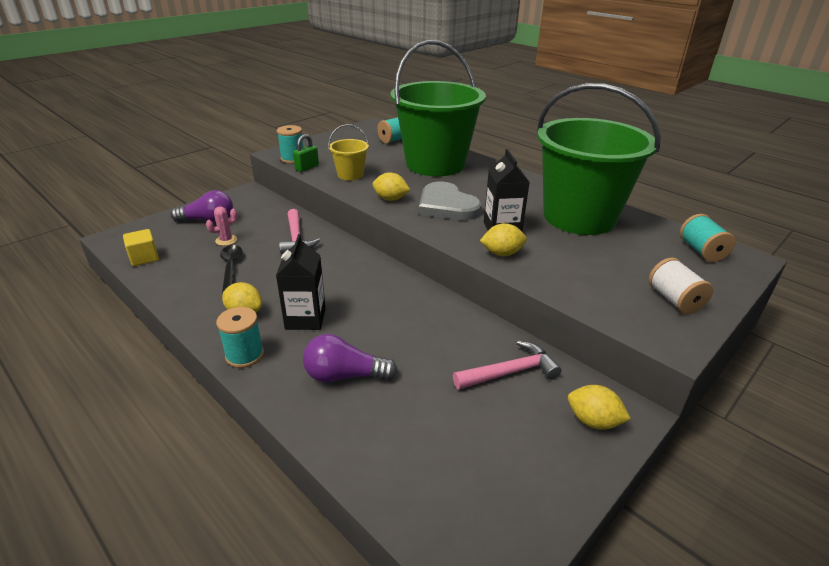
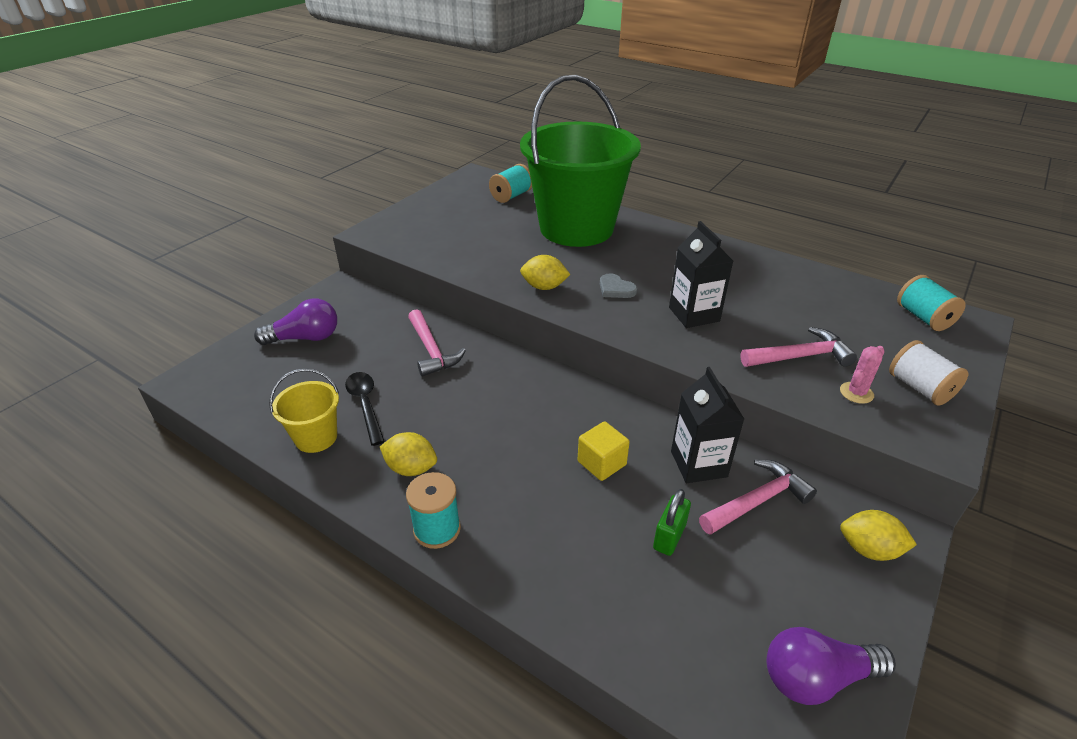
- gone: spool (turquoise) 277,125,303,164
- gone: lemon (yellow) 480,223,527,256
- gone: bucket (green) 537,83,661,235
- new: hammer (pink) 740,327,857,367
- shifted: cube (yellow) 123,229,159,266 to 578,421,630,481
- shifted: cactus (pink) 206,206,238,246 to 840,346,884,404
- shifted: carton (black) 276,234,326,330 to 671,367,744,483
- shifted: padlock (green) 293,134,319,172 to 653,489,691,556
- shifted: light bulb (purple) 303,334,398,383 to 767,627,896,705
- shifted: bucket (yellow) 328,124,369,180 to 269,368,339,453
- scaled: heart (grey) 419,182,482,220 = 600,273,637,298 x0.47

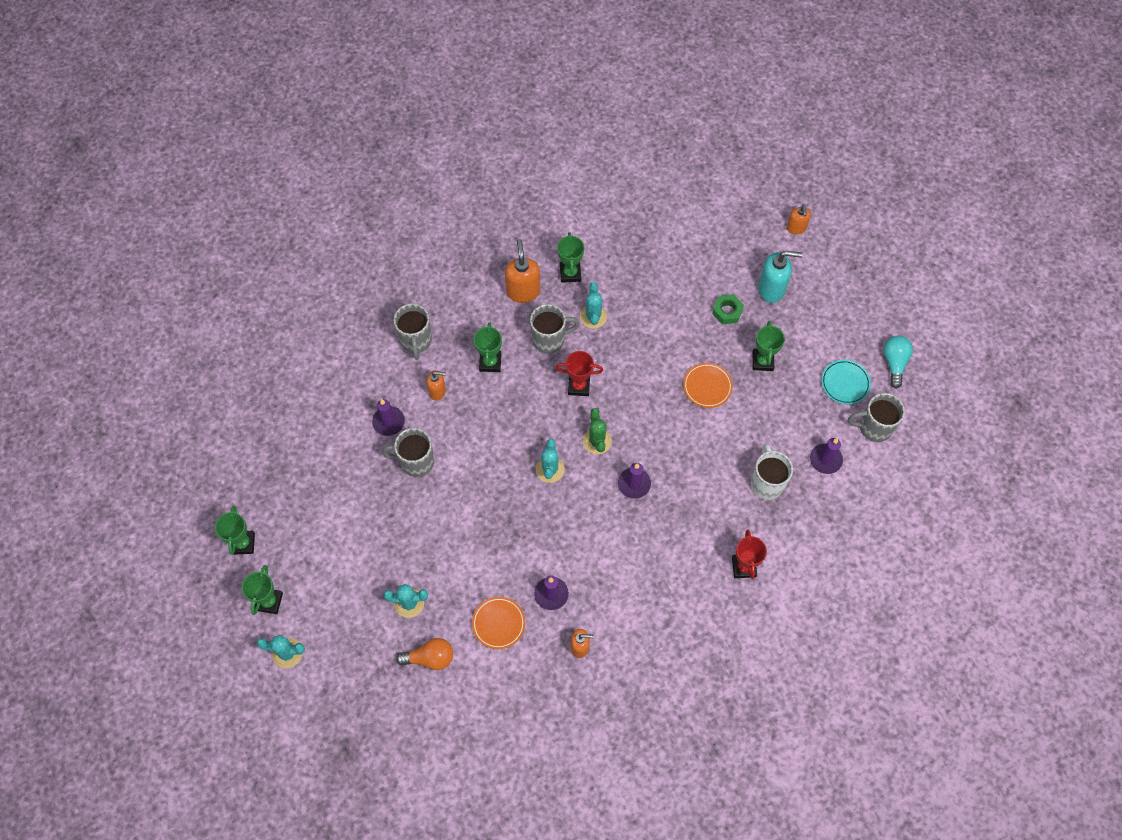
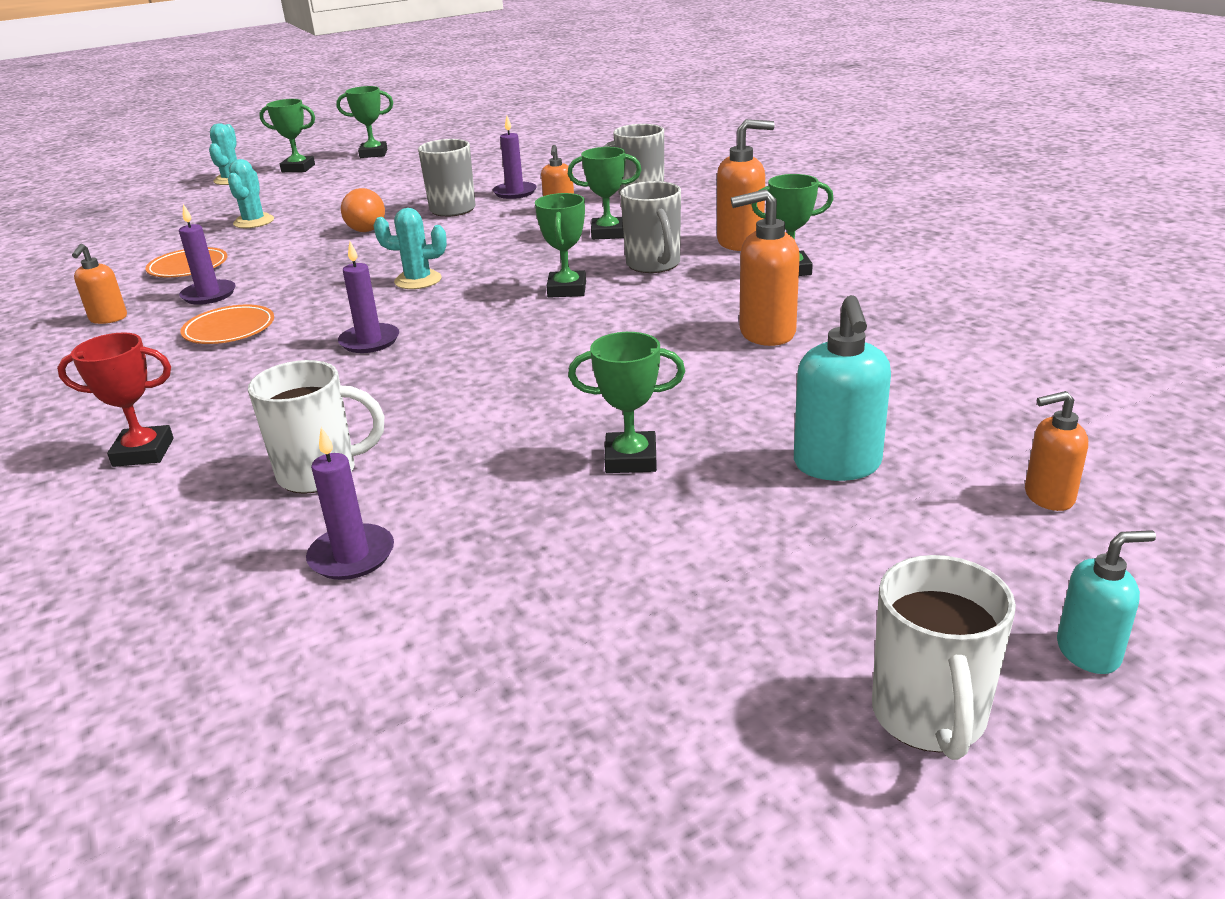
- gone: cactus (turquoise) 580,282,607,329
- gone: cactus (green) 583,408,611,454
- gone: nut (green) 712,294,744,324
- gone: plate (turquoise) 821,360,871,405
- gone: mug (grey) 848,393,905,442
- gone: light bulb (turquoise) 883,336,913,389
- new: soap dispenser (orange) 731,189,800,346
- new: mug (white) 872,555,1016,760
- new: soap dispenser (turquoise) 1057,530,1156,674
- shifted: light bulb (orange) 396,638,453,670 to 341,188,385,232
- shifted: plate (orange) 683,363,733,408 to 180,305,274,344
- repainted: trophy (red) 556,351,603,396 to trophy (green) 535,193,586,298

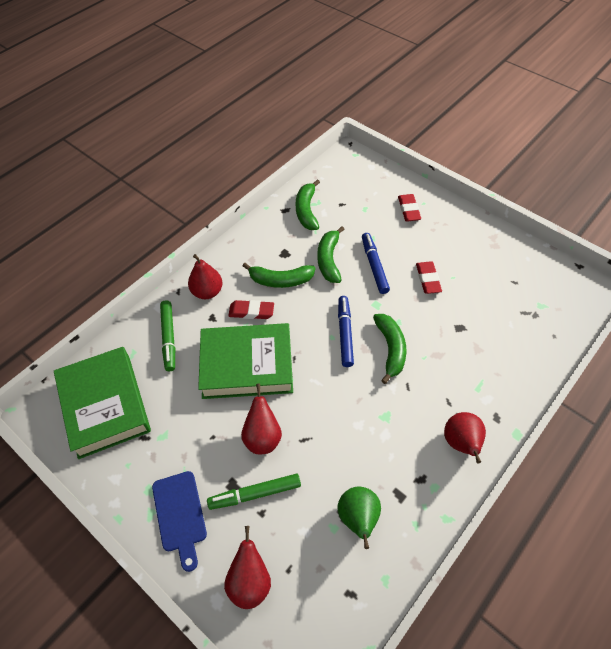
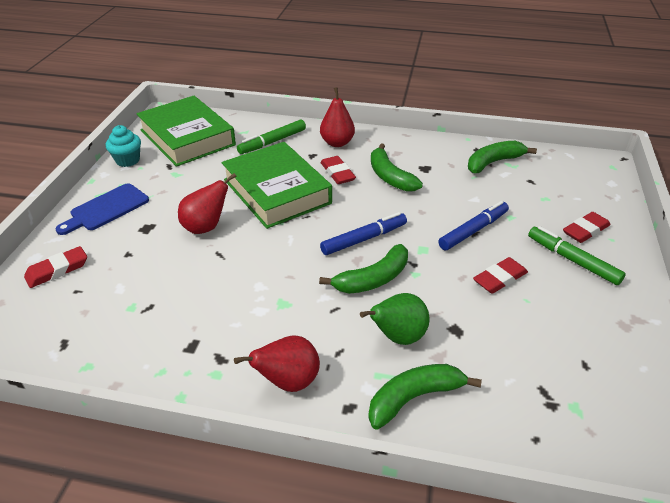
- new: cupcake (turquoise) 106,125,141,167
- shifted: marker (green) 207,474,301,510 to 528,226,626,285
- shifted: banana (green) 317,226,345,283 to 368,364,482,430
- shifted: pear (green) 337,486,381,549 to 360,293,430,345
- swapped: pear (red) 224,526,271,609 to eraser (red) 24,246,87,288
- rotated: book (green) 54,347,151,459 = 136,96,236,167 75 degrees counterclockwise

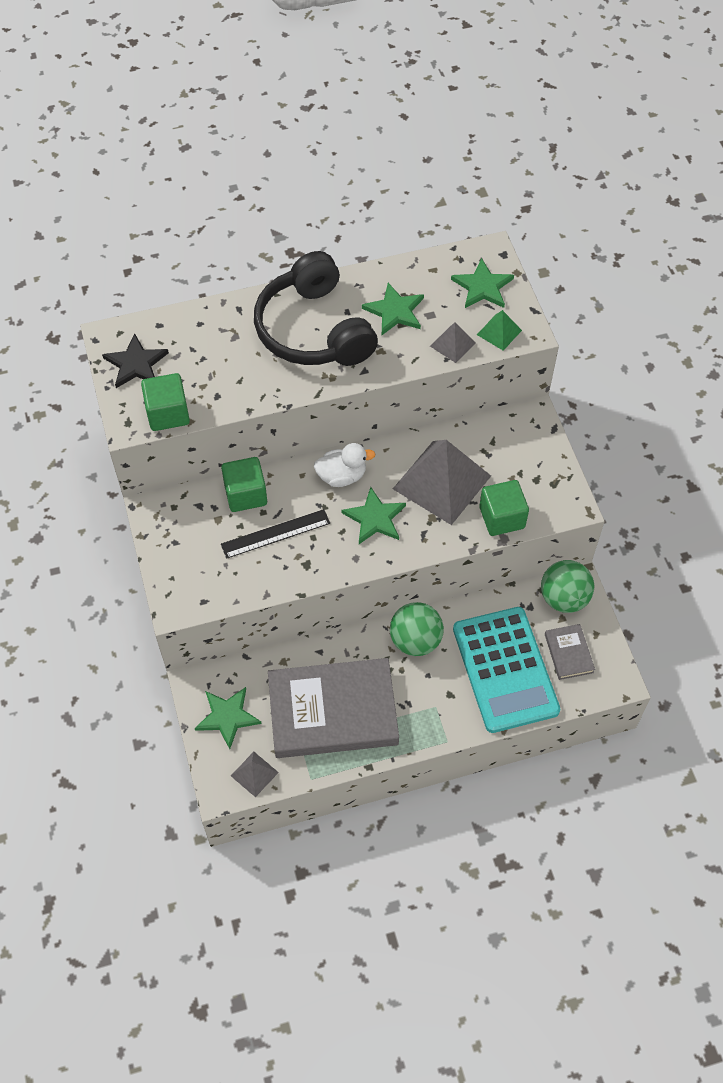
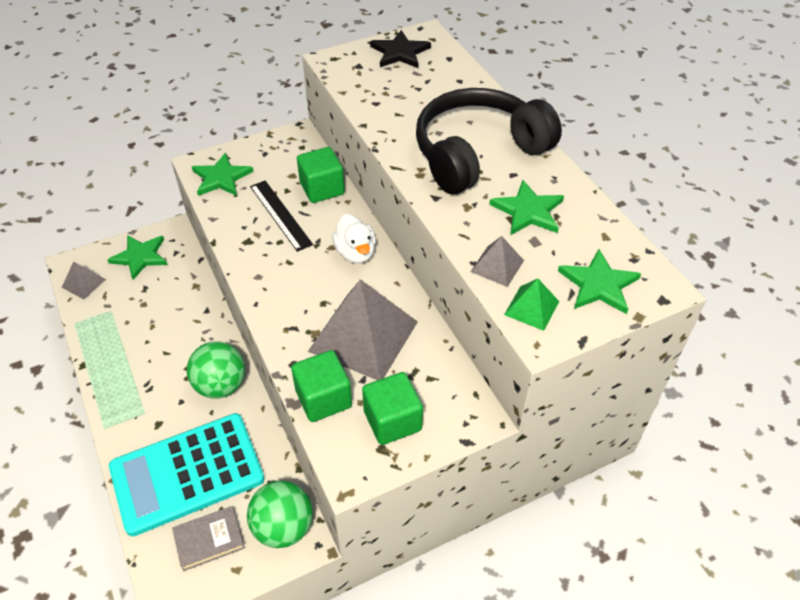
- gone: book (grey) 268,658,399,758
- shifted: cube (green) 141,373,190,431 to 362,372,423,445
- shifted: star (green) 341,487,406,544 to 192,153,254,196

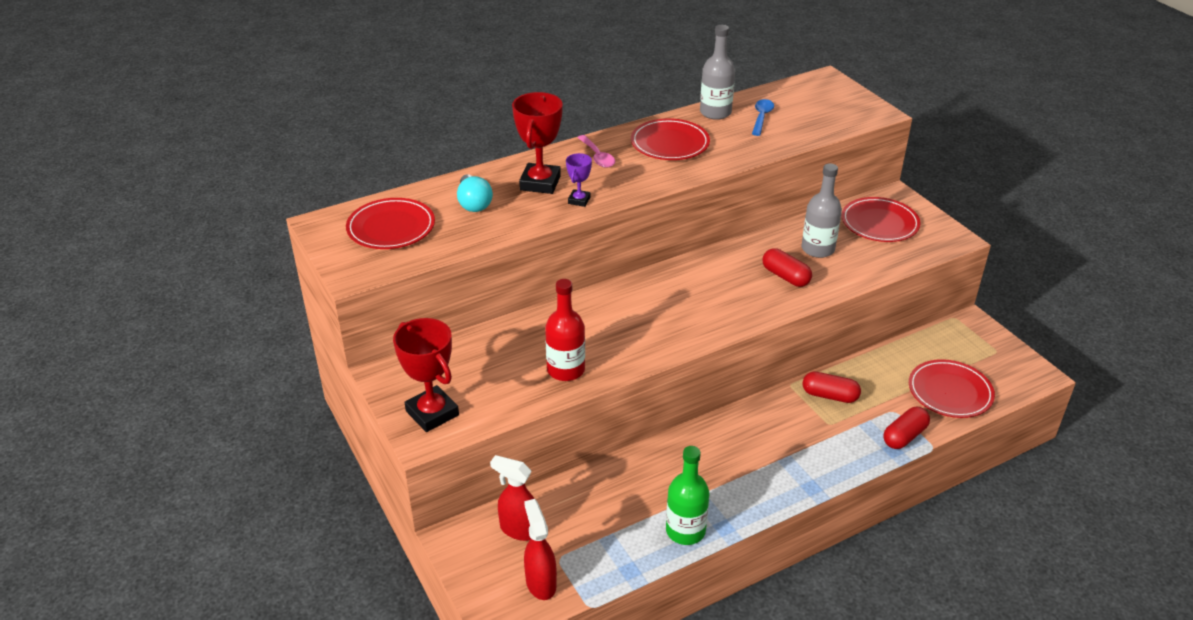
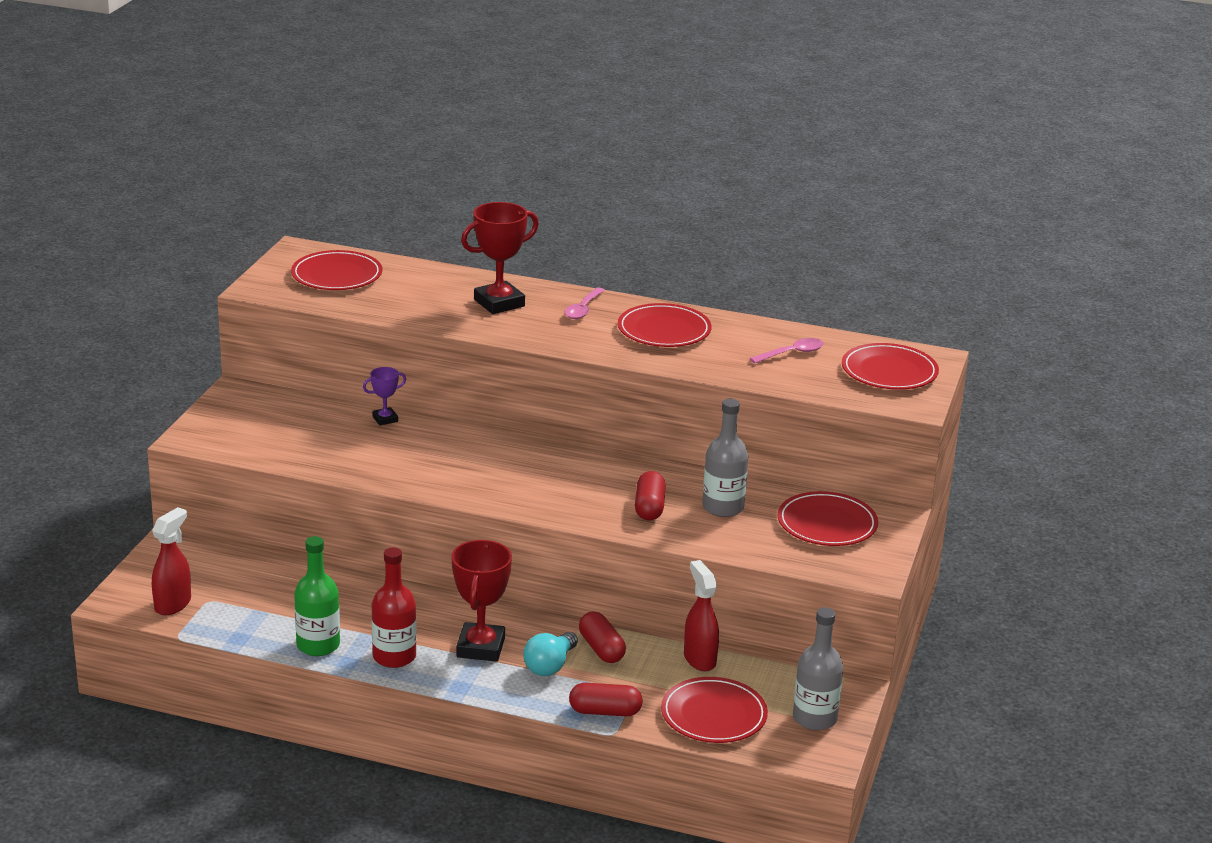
- new: plate (red) 842,343,939,390
- shifted: trophy (red) 393,318,459,432 to 451,540,512,662
- shifted: light bulb (turquoise) 457,174,493,212 to 523,632,578,676
- shifted: spray bottle (red) 490,455,535,541 to 684,560,719,671
- shifted: bottle (red) 545,279,585,381 to 371,547,416,668
- shifted: trophy (purple) 566,153,592,207 to 363,367,406,425
- shifted: bottle (grey) 700,25,735,120 to 793,607,843,730
- repainted: spoon (blue) 752,99,774,136 to spoon (pink) 750,338,824,363

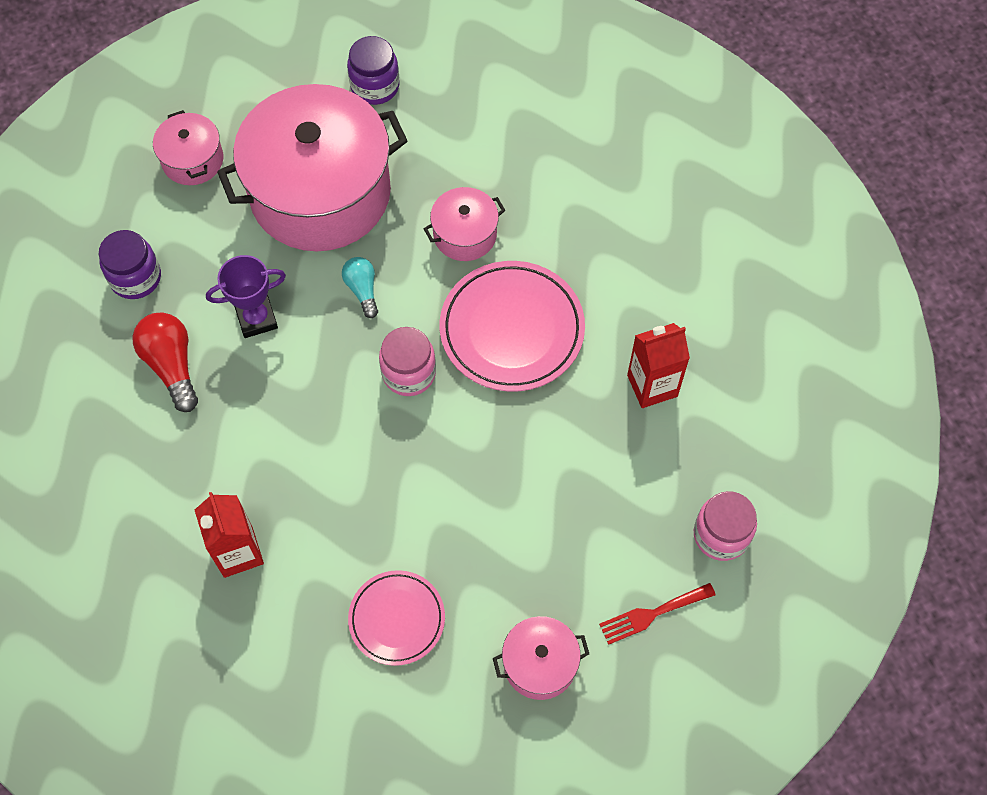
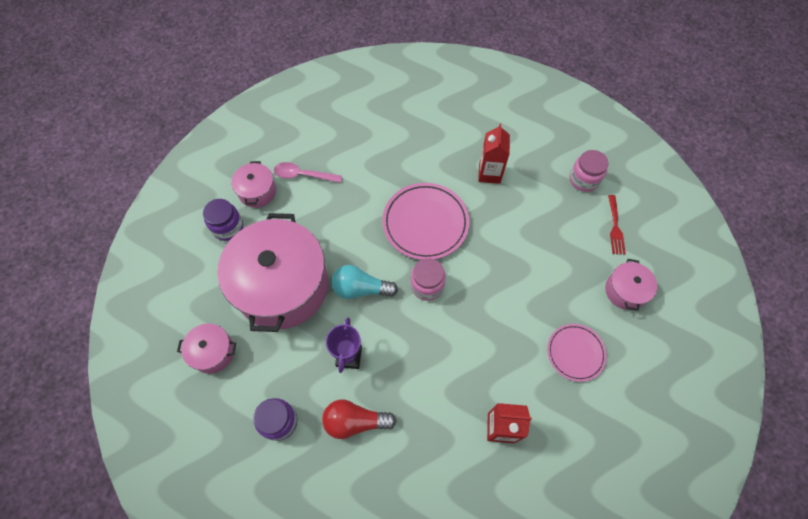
- new: spoon (pink) 274,162,342,183
- shifted: pot (pink) 424,187,505,261 to 231,161,276,208
- scaled: light bulb (turquoise) 342,257,378,318 = 332,265,398,299 x1.60

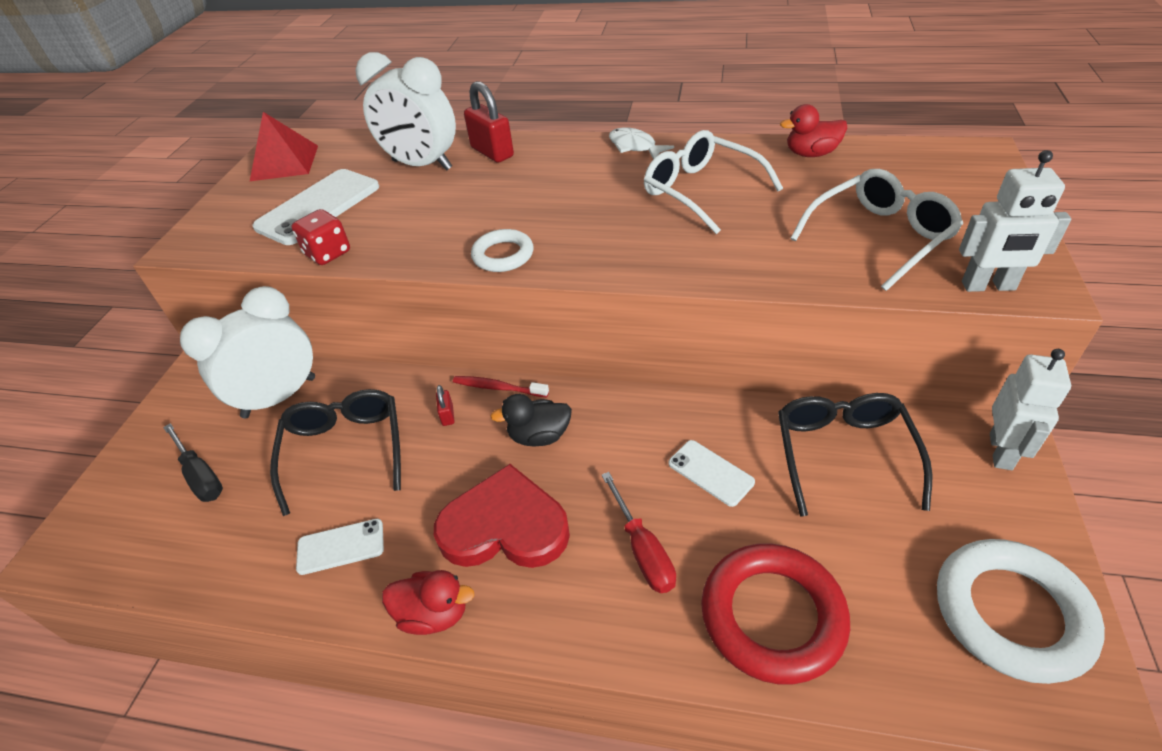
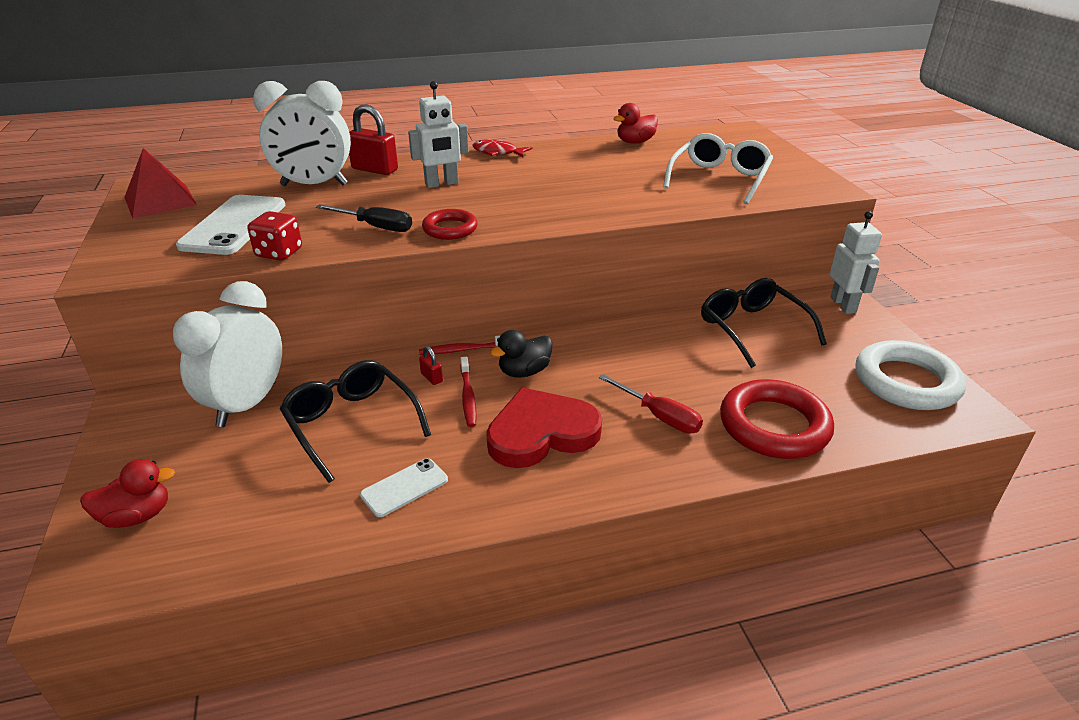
- gone: glasses (white) 644,130,783,234
- gone: phone (white) 668,440,755,507
- new: toothbrush (red) 460,357,477,427
- shifted: screwdriver (black) 163,423,223,502 to 316,204,412,232
- shifted: duck (red) 382,570,475,635 to 80,459,175,528
- shifted: robot (white) 959,150,1071,292 to 408,81,469,188
- repainted: ring (white) 471,229,533,272 to ring (red) 422,209,478,240
- repainted: fish (white) 609,127,674,159 to fish (red) 472,139,532,157

